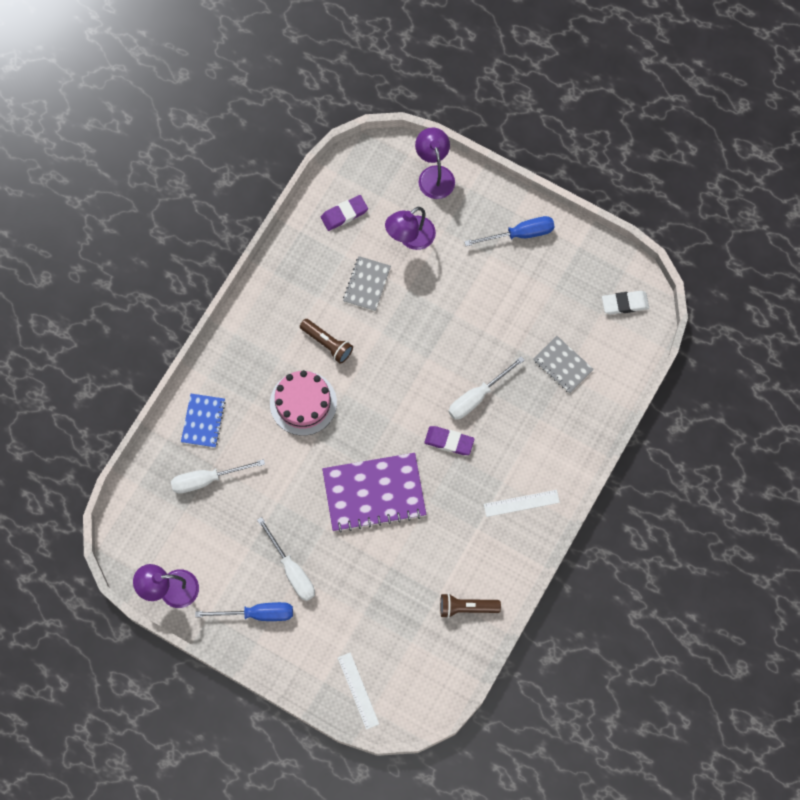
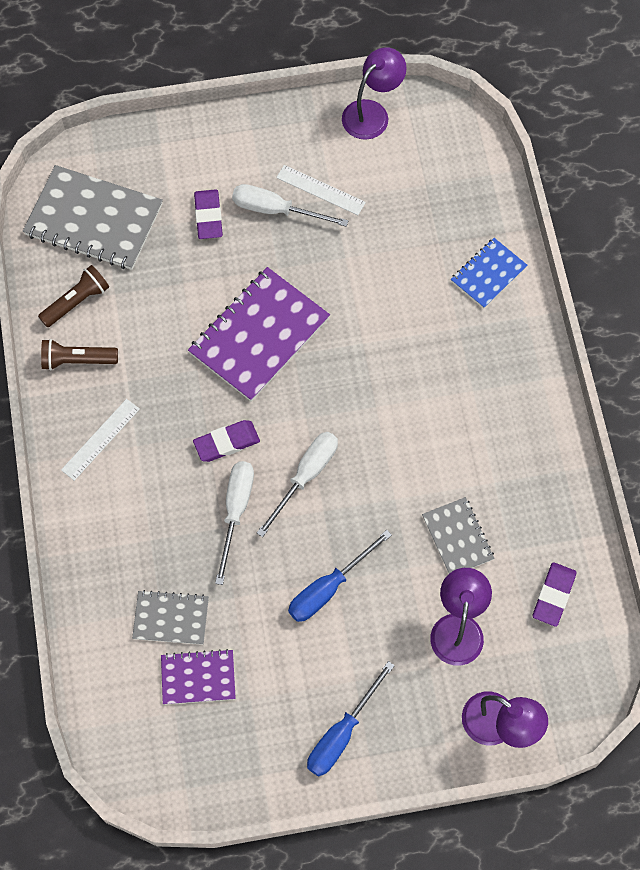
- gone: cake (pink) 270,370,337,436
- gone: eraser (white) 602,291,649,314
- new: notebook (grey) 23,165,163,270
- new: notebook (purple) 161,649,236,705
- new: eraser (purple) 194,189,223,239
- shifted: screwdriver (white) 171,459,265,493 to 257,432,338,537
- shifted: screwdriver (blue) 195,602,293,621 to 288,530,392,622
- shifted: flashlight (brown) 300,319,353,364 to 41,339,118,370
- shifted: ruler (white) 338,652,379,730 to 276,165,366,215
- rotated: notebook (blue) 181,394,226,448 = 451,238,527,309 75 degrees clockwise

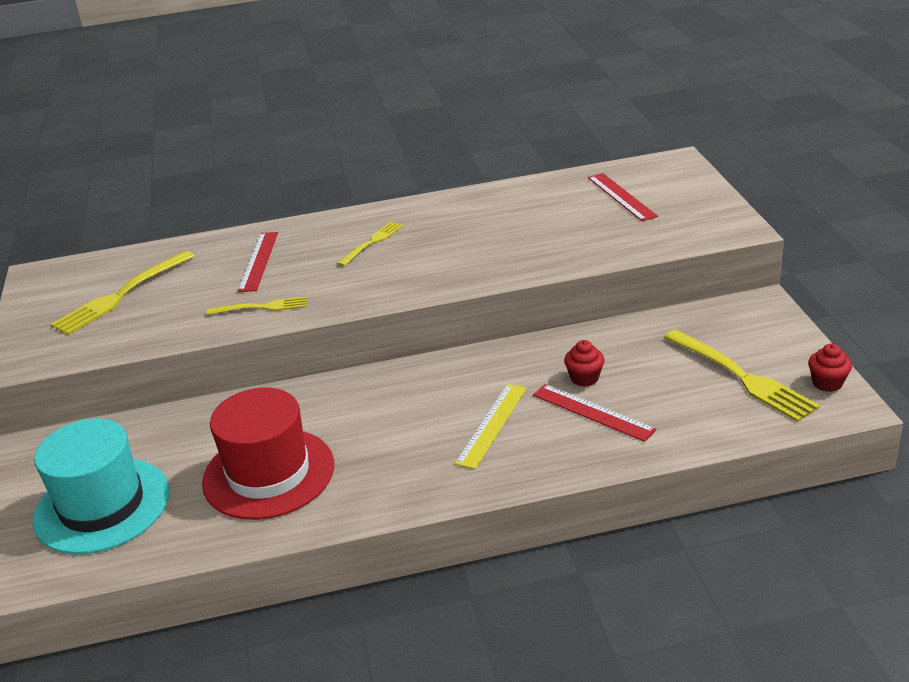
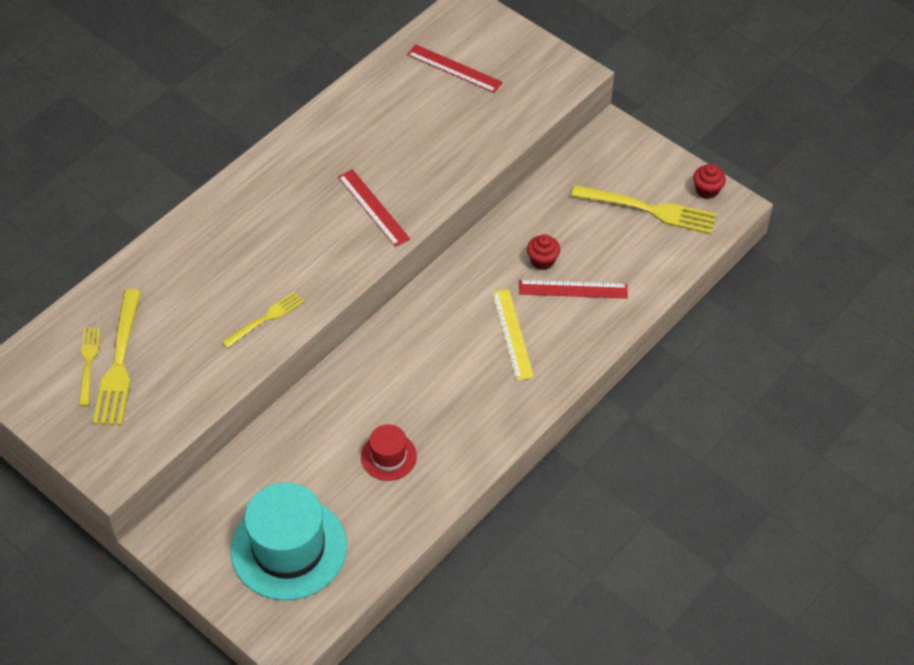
- shifted: ruler (red) 238,232,278,292 to 338,169,410,247
- shifted: fork (yellow) 337,222,403,266 to 79,327,101,406
- scaled: hat (red) 202,388,334,520 = 361,424,417,481 x0.50

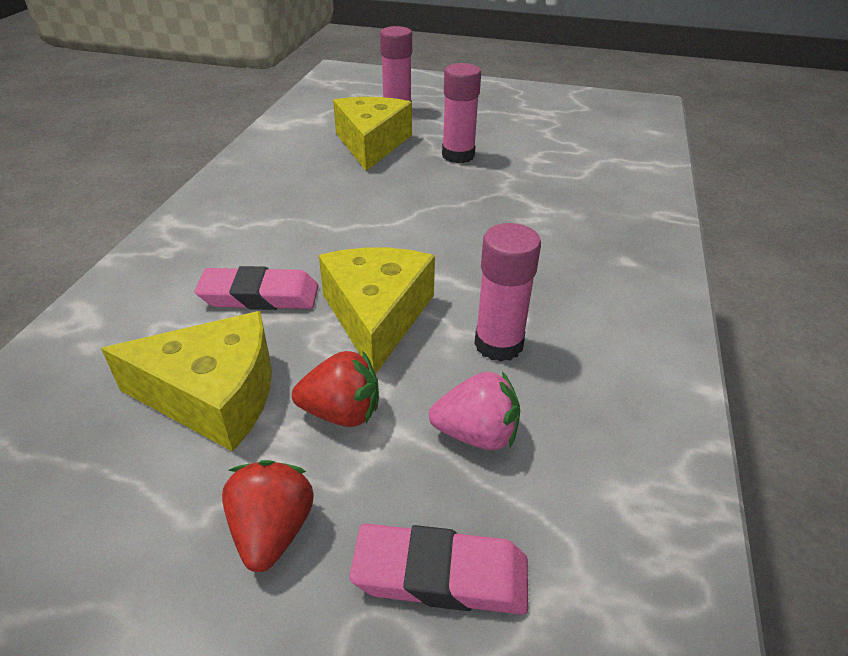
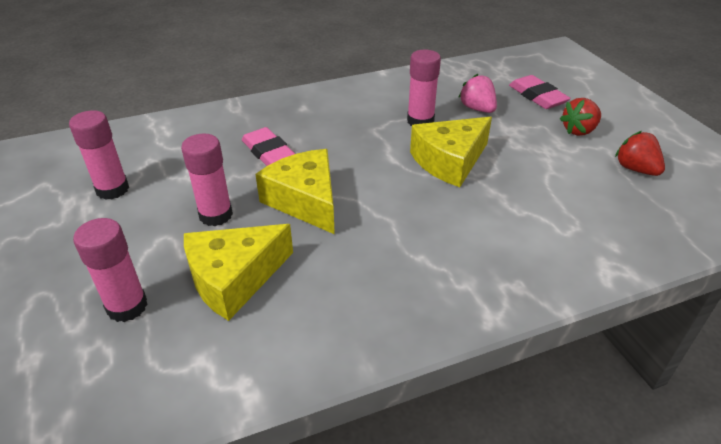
- new: glue stick (pink) 69,110,129,200
- shifted: cheese (yellow) 101,311,272,452 to 255,149,335,234
- shifted: eraser (pink) 195,266,318,310 to 242,127,295,166
- shifted: strawberry (red) 292,351,379,427 to 615,131,665,176

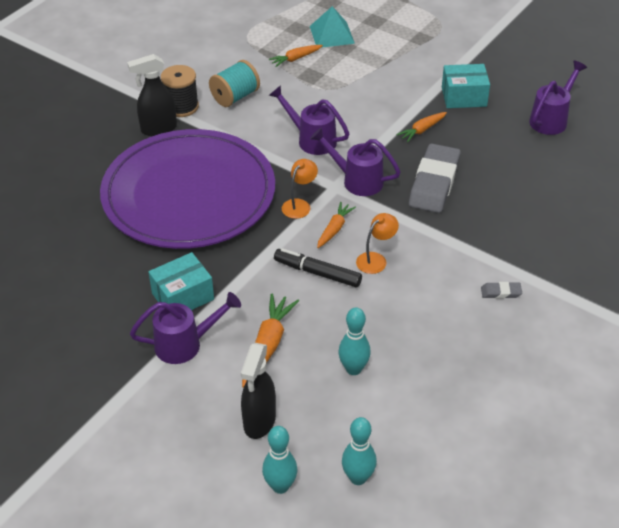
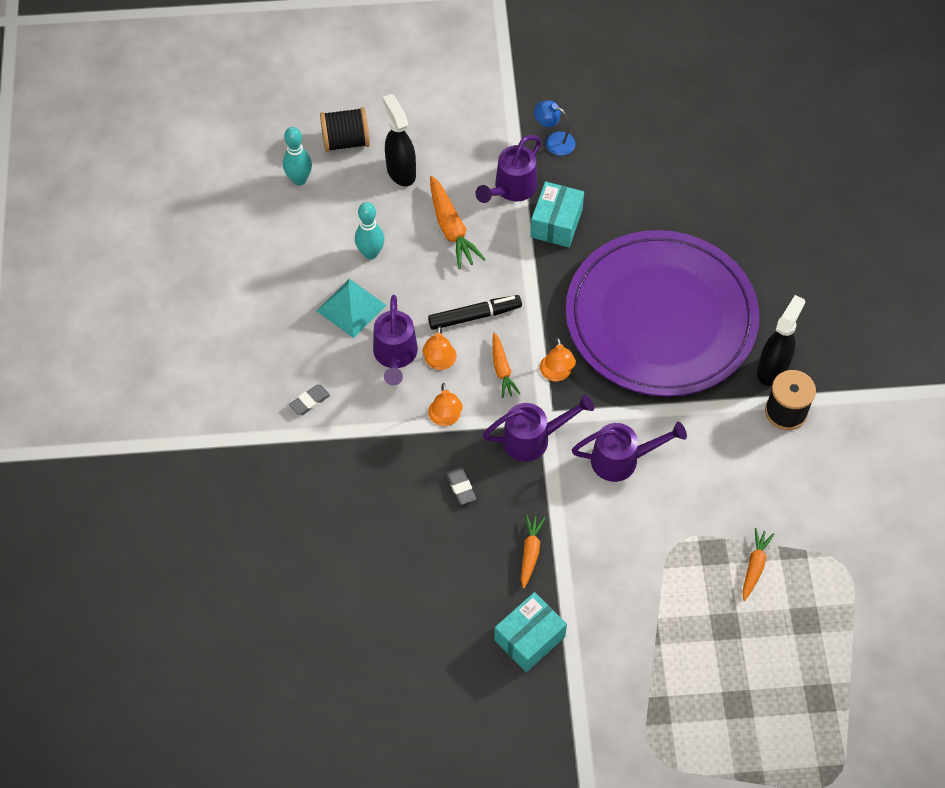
- gone: spool (turquoise) 209,60,260,107
- new: lamp (orange) 428,383,463,426
- new: lamp (blue) 534,100,575,156
- shifted: pyramid (turquoise) 310,6,355,48 to 317,279,386,338
- shifted: watering can (purple) 529,60,587,135 to 373,295,418,386
- swapped: bowling pin (turquoise) 262,426,297,494 to spool (black) 320,107,370,152
- scaled: eraser (grey) 409,143,461,213 = 446,468,476,505 x0.42

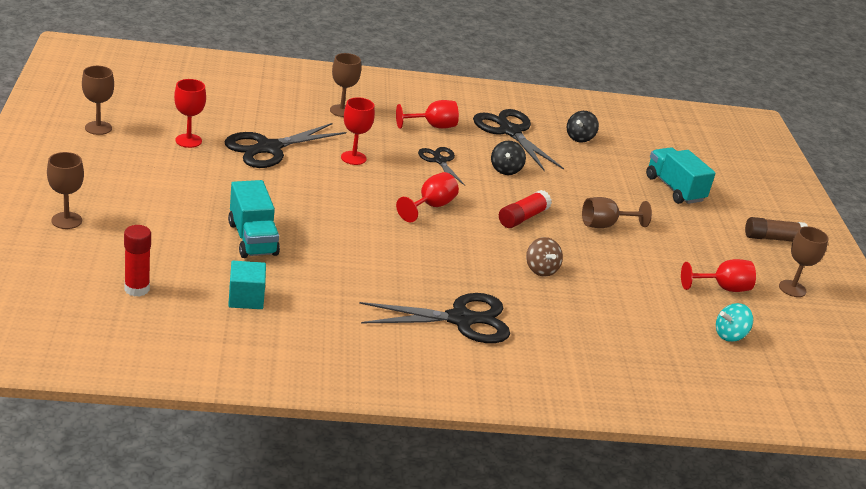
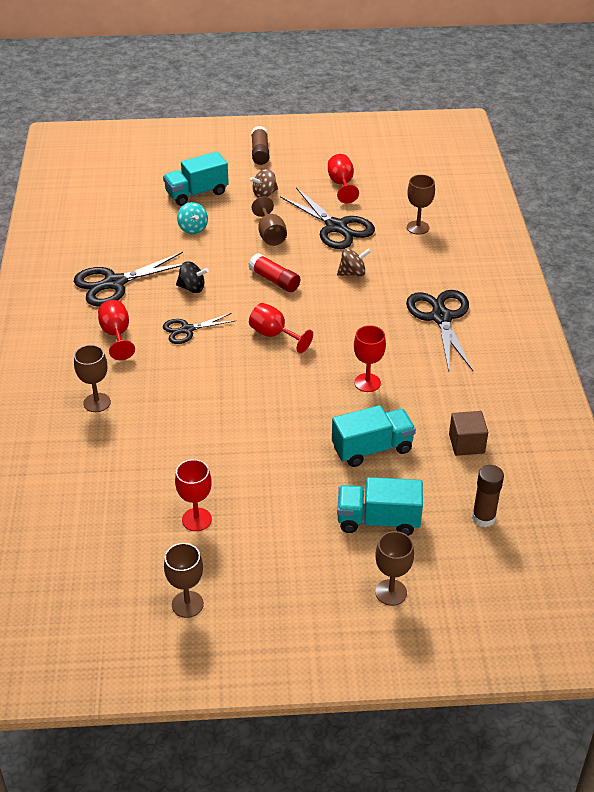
- gone: spinning top (black) 567,111,599,143
- new: spinning top (brown) 250,169,278,198
- new: truck (turquoise) 337,477,423,536
- shifted: scissors (black) 224,123,346,168 to 280,188,375,249
- shifted: goblet (red) 341,97,375,165 to 354,325,386,392
- shifted: spinning top (turquoise) 716,303,753,342 to 177,202,208,234
- shifted: goblet (brown) 779,226,828,297 to 407,175,435,235
- repainted: glue stick (red) 124,225,151,297 to glue stick (brown) 472,465,504,527
- repainted: cube (turquoise) 228,261,266,309 to cube (brown) 449,411,488,456

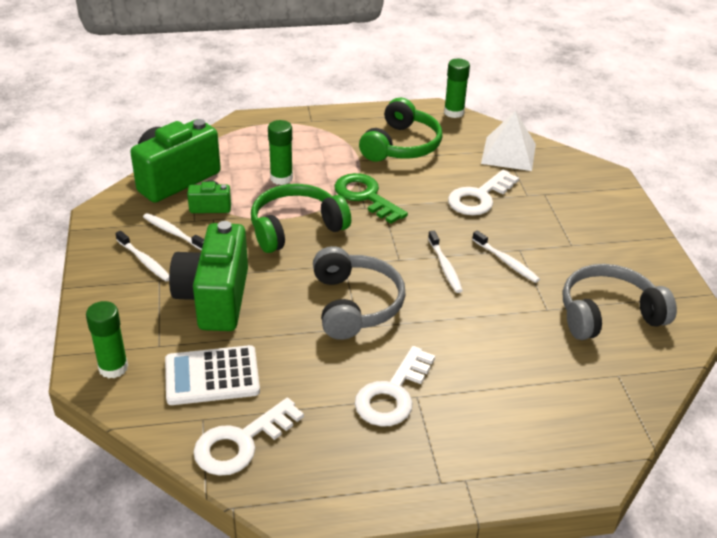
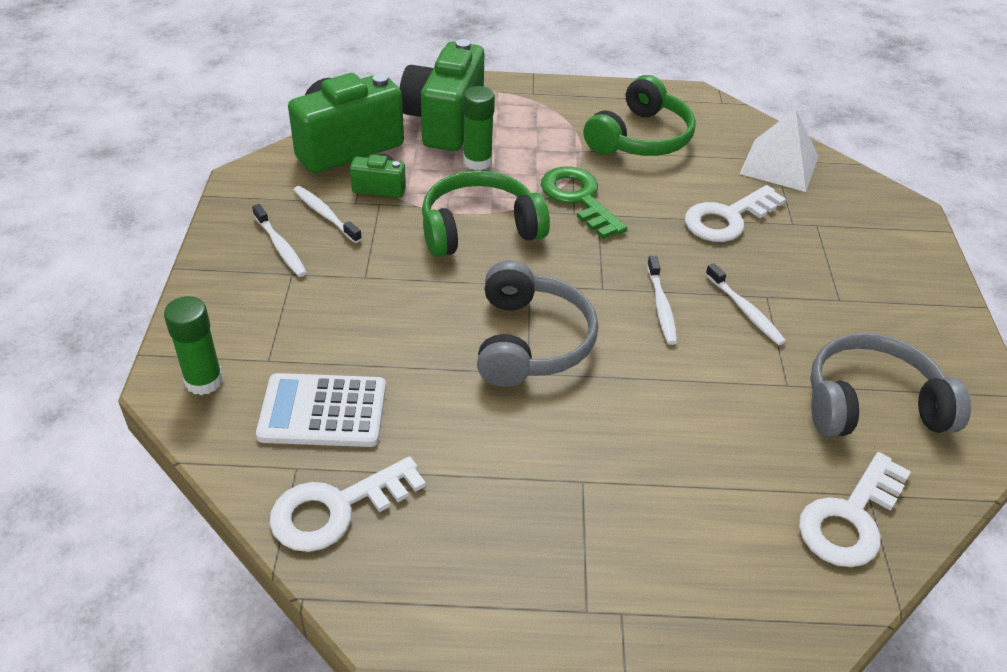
- gone: glue stick (green) 444,59,470,118
- shifted: camera (green) 169,221,248,331 to 400,39,485,151
- shifted: key (white) 355,346,435,426 to 799,452,911,567

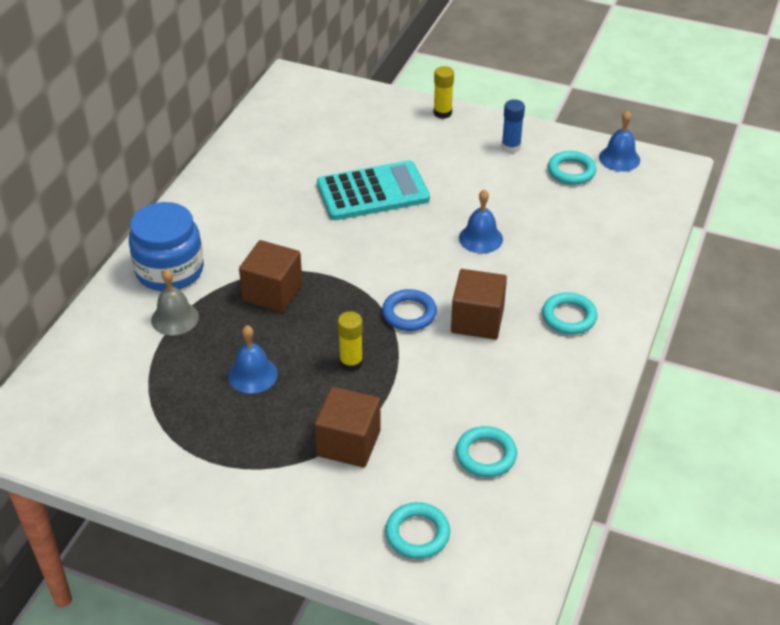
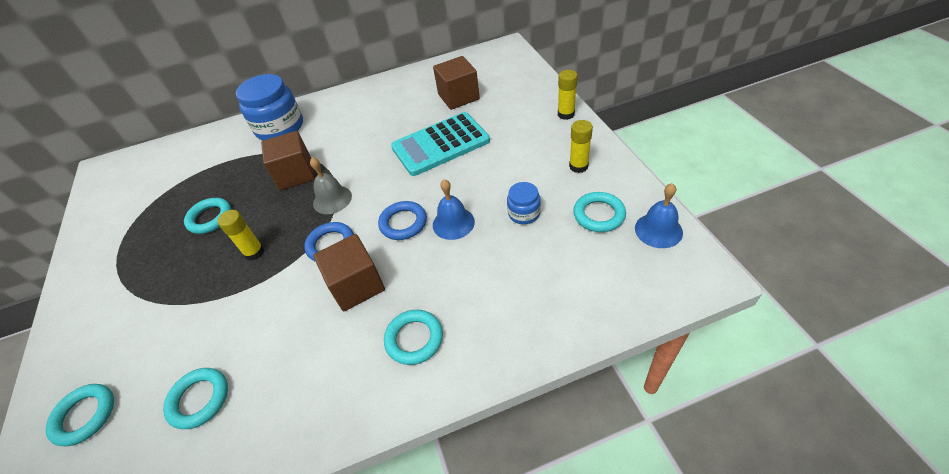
- new: ring (blue) 378,201,427,240
- new: jar (blue) 507,182,541,224
- shifted: bell (grey) 151,269,199,335 to 310,157,352,214
- shifted: cube (brown) 314,387,381,468 to 433,56,480,110
- swapped: bell (blue) 228,325,278,394 to ring (turquoise) 184,198,231,234
- repainted: glue stick (blue) 501,99,525,153 to glue stick (yellow) 569,120,593,173
- rotated: calculator (turquoise) 317,161,430,220 = 391,112,490,176 120 degrees clockwise

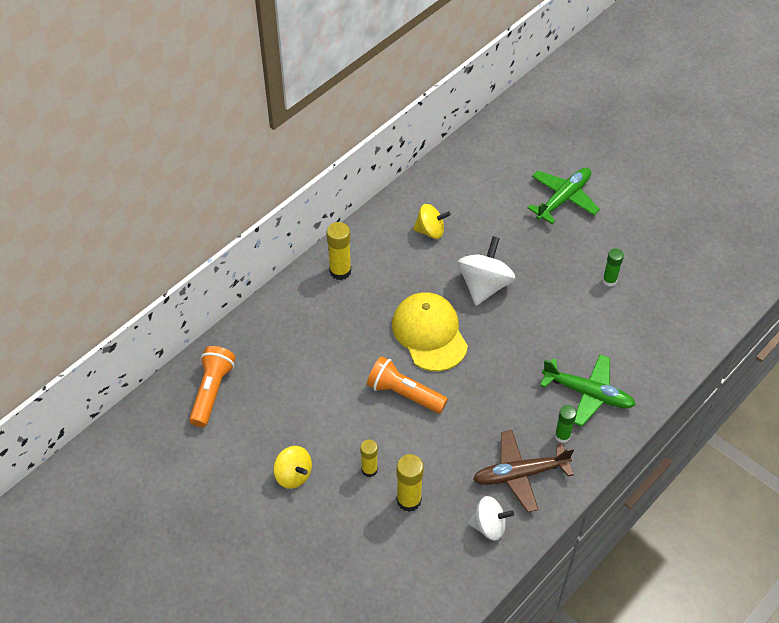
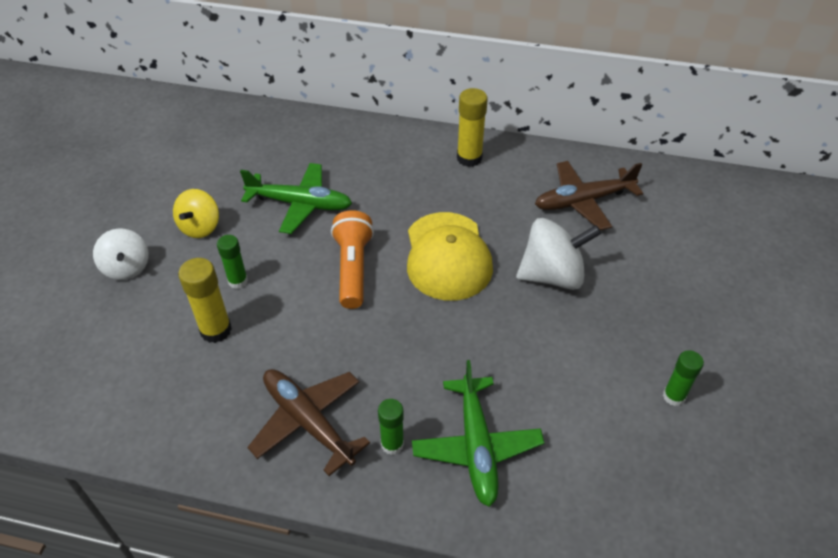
- gone: flashlight (orange) 189,346,236,427
- shifted: spinning top (white) 469,496,514,541 to 93,229,149,280
- shifted: plane (green) 527,168,600,224 to 240,163,352,234
- swapped: spinning top (yellow) 413,204,451,239 to plane (brown) 535,161,643,230
- repainted: glue stick (yellow) 360,440,378,477 to glue stick (green) 217,235,248,289
- rotated: cap (yellow) 392,292,468,371 = 407,212,493,301 135 degrees clockwise

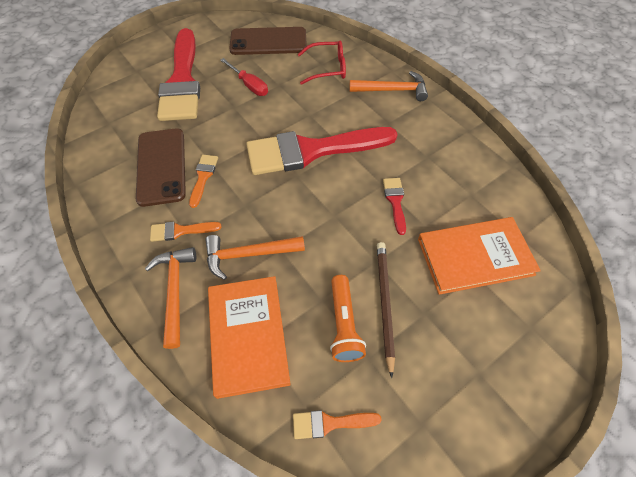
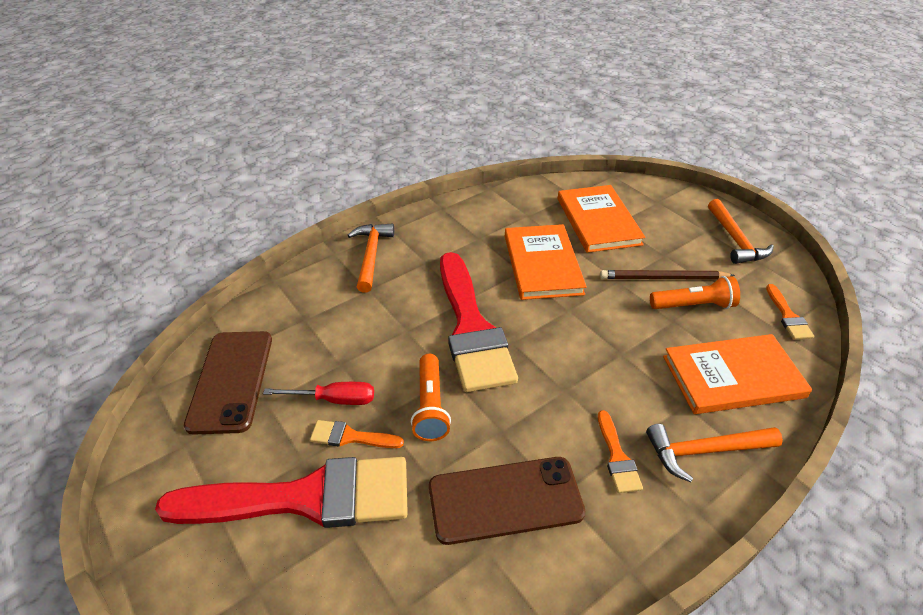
- gone: glasses (red) 298,41,346,85
- new: flashlight (orange) 411,354,451,441
- shifted: brush (orange) 189,155,218,208 to 310,420,404,448
- shifted: hammer (orange) 205,235,305,280 to 708,199,774,264
- swapped: brush (red) 383,178,406,235 to book (orange) 505,224,587,300
- rotated: screwdriver (red) 220,58,268,96 = 263,382,374,405 45 degrees clockwise

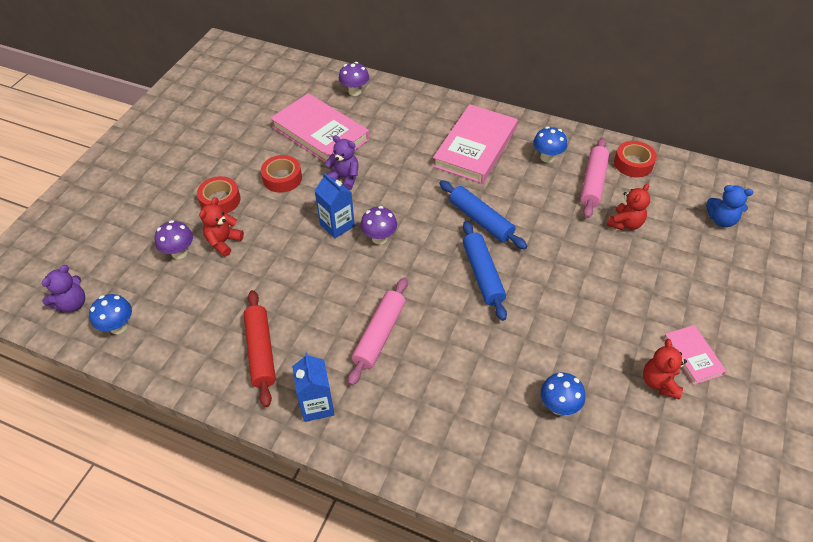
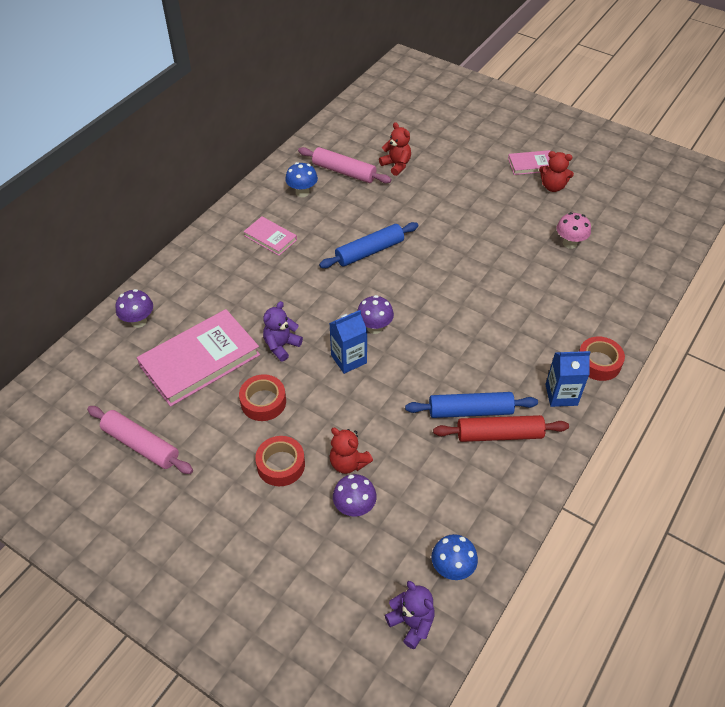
- gone: teddy bear (blue) 706,185,753,227
- shifted: rolling pin (pink) 348,277,408,386 to 87,406,193,474
- shifted: rolling pin (blue) 463,221,507,321 to 405,392,538,418
- shifted: tape (red) 614,141,657,178 to 579,336,625,381
- repainted: mushroom (blue) 541,372,585,415 to mushroom (pink) 556,212,591,249
- scaled: book (pink) 433,104,518,184 = 244,216,297,256 x0.51

